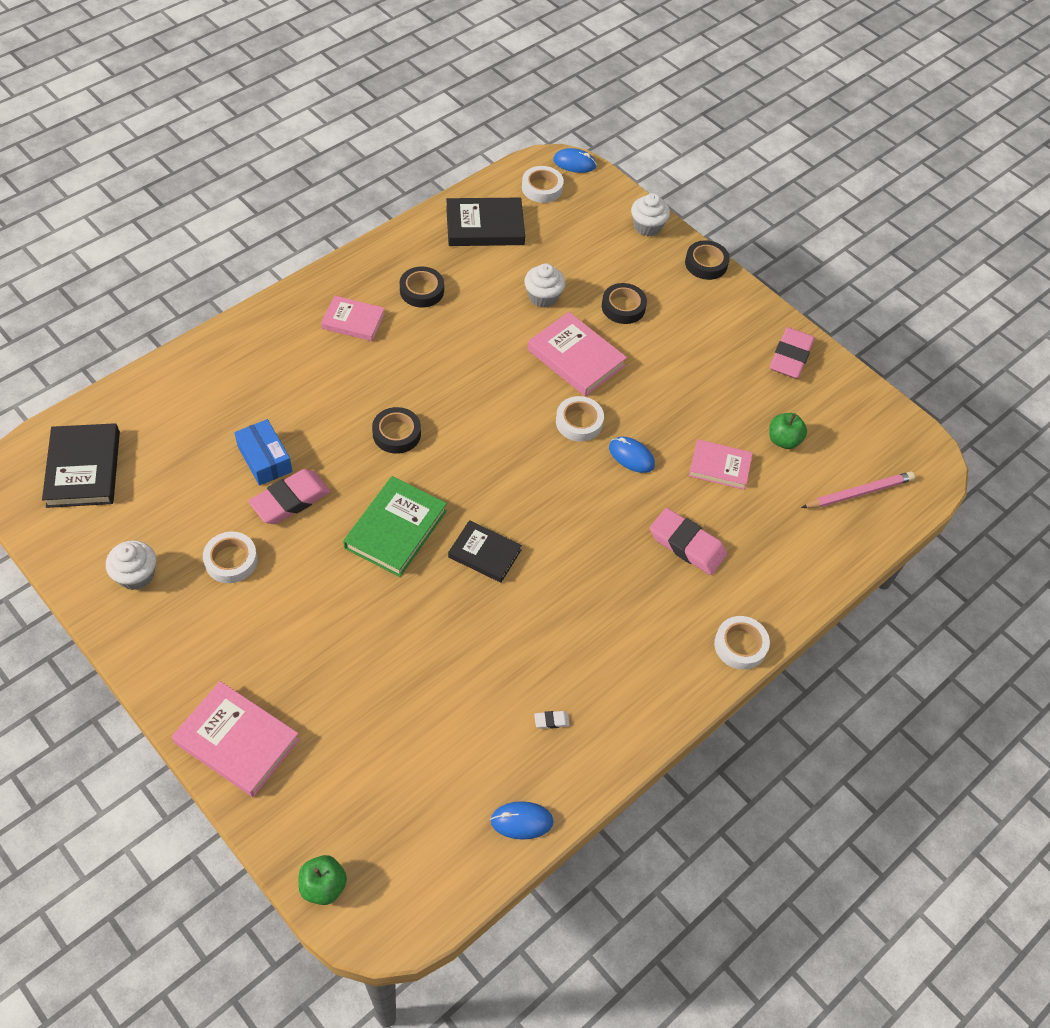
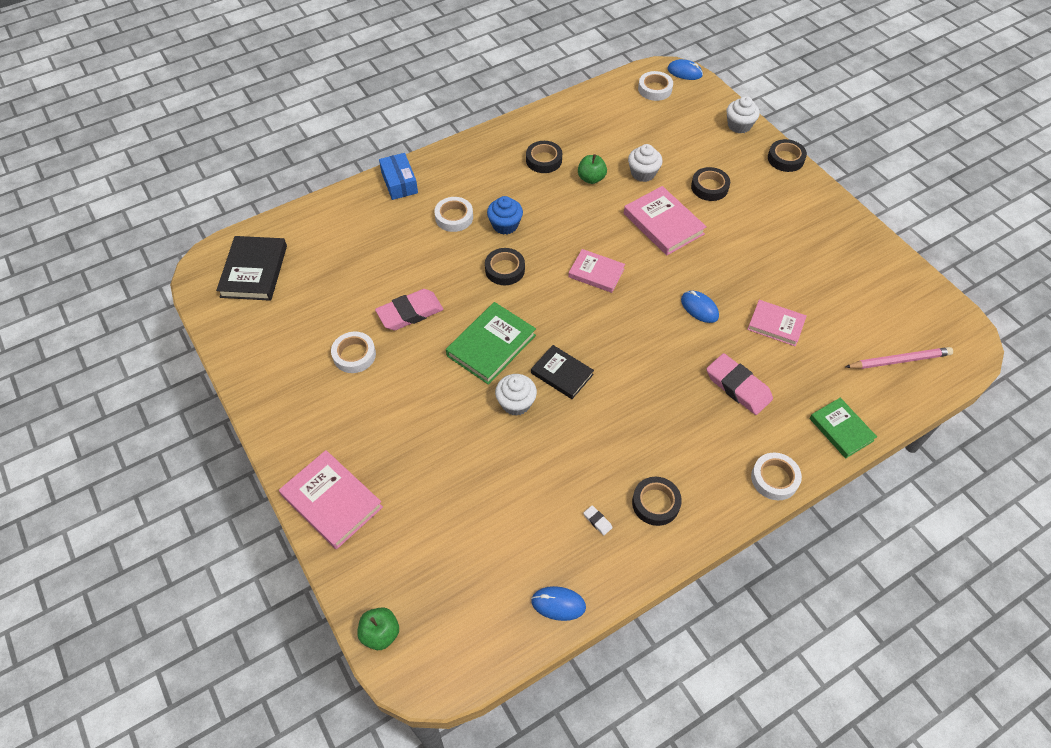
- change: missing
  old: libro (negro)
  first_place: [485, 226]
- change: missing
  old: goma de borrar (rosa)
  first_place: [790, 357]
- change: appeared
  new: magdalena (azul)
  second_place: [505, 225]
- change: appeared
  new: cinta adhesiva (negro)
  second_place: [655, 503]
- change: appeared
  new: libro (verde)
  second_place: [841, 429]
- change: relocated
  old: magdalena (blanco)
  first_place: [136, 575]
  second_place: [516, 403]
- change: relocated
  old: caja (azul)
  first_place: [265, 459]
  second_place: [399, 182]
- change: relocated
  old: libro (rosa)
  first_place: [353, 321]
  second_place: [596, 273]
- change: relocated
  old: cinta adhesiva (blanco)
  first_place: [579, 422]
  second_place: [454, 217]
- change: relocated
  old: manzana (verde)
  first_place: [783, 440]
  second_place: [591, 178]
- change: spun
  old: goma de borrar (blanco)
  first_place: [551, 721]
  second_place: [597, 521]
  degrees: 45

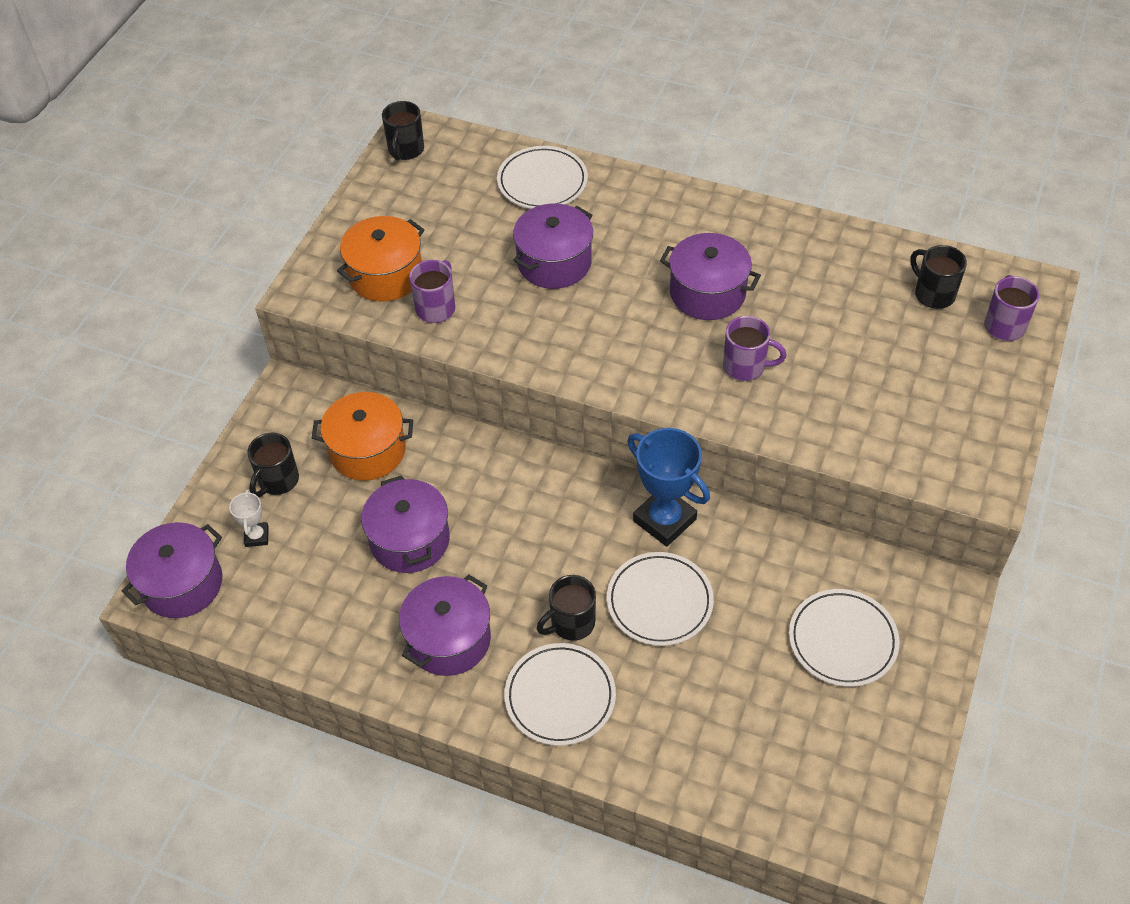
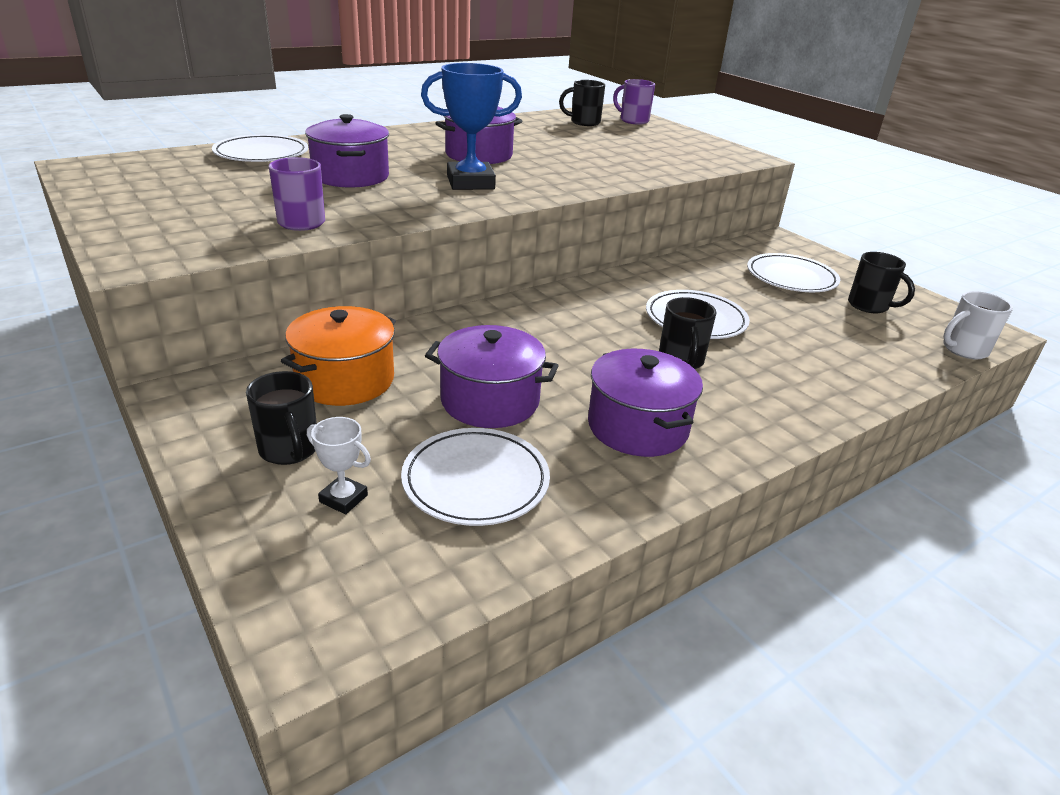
- change: missing
  old: olla (morado)
  first_place: [182, 584]
- change: missing
  old: olla (naranja)
  first_place: [385, 275]
- change: missing
  old: taza (morado)
  first_place: [745, 366]
- change: appeared
  new: taza (blanco)
  second_place: [963, 350]
- change: relocated
  old: taza (negro)
  first_place: [406, 150]
  second_place: [869, 306]
- change: relocated
  old: plato (blanco)
  first_place: [560, 696]
  second_place: [476, 481]
- change: relocated
  old: trofeo (azul)
  first_place: [664, 520]
  second_place: [470, 183]

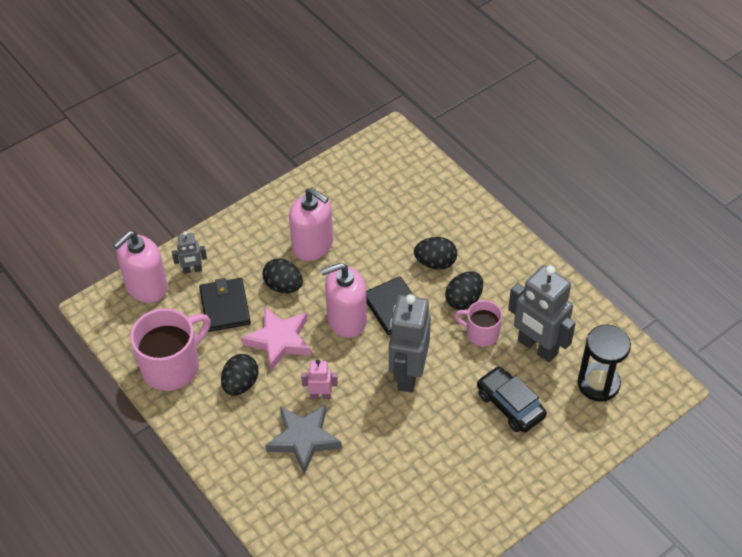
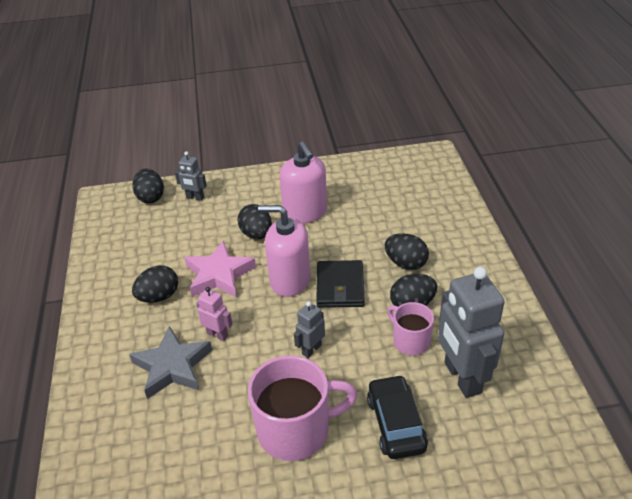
- change: missing
  old: cartera (negro)
  first_place: [225, 307]
- change: missing
  old: reloj de arena (negro)
  first_place: [598, 384]
- change: relocated
  old: taza (rosa)
  first_place: [172, 366]
  second_place: [295, 430]
- change: exchanged
  old: dispensador de jabón (rosa)
  new: huevo (negro)
  first_place: [146, 287]
  second_place: [151, 197]
- change: size
  old: robot (gris)
  first_place: [408, 374]
  second_place: [311, 349]
  factor: 0.48

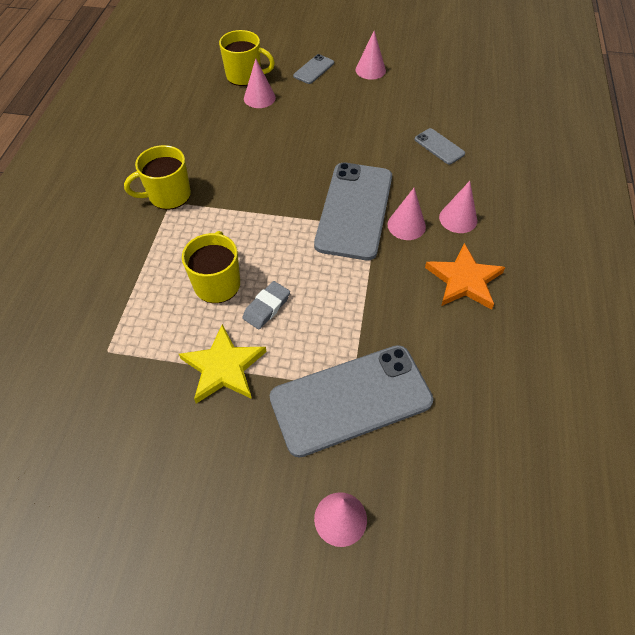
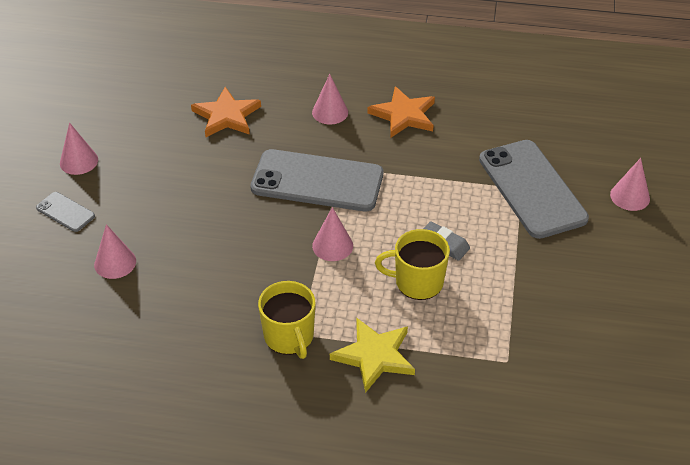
- change: missing
  old: taza (amarillo)
  first_place: [245, 76]
- change: relocated
  old: estrella (amarillo)
  first_place: [223, 367]
  second_place: [374, 356]
- change: relocated
  old: cono (rosa)
  first_place: [406, 225]
  second_place: [332, 245]
- change: exchanged
  old: móvil (gris)
  new: estrella (naranja)
  first_place: [439, 146]
  second_place: [226, 116]

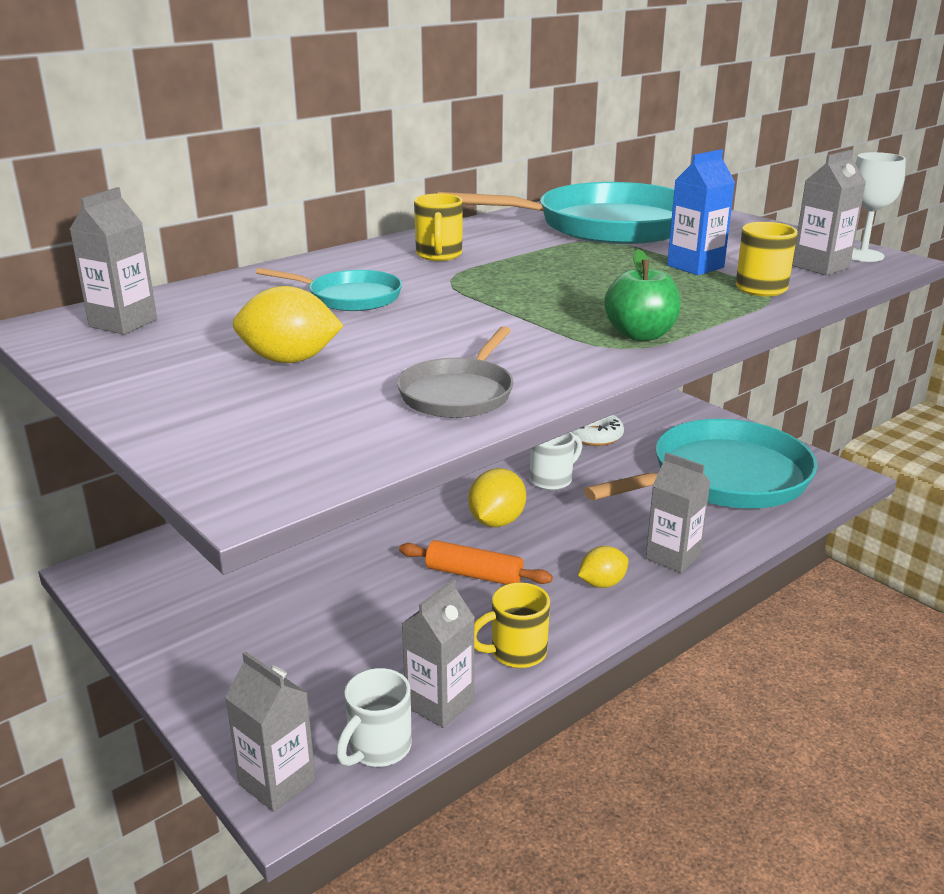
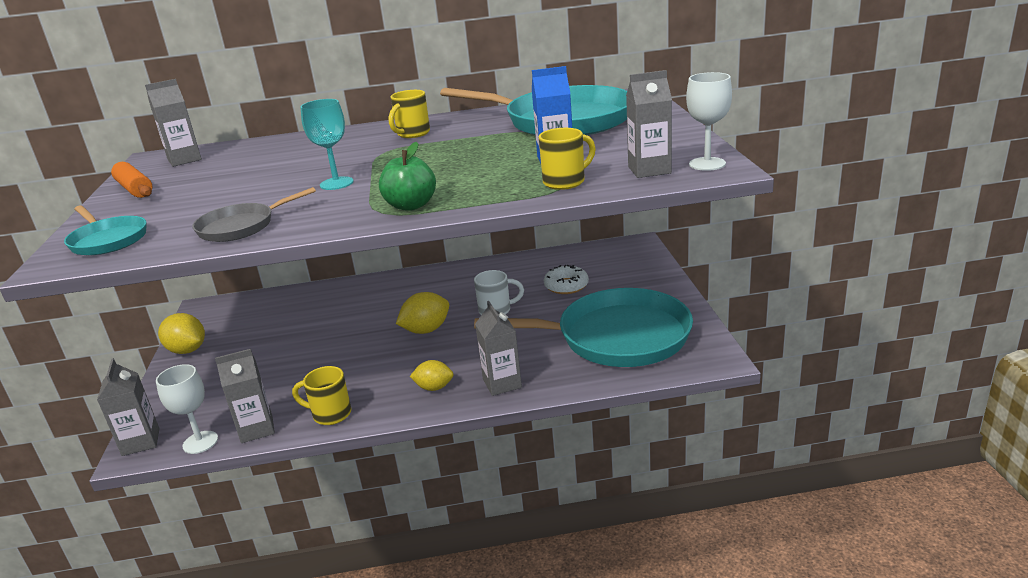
- change: appeared
  new: copa (turquesa)
  second_place: [336, 183]
- change: relocated
  old: limón (amarillo)
  first_place: [289, 360]
  second_place: [187, 350]
- change: relocated
  old: sartén (turquesa)
  first_place: [350, 297]
  second_place: [108, 240]
- change: relocated
  old: rodillo (naranja)
  first_place: [474, 575]
  second_place: [134, 189]
- change: exchanged
  old: taza (blanco)
  new: copa (blanco)
  first_place: [378, 748]
  second_place: [200, 442]

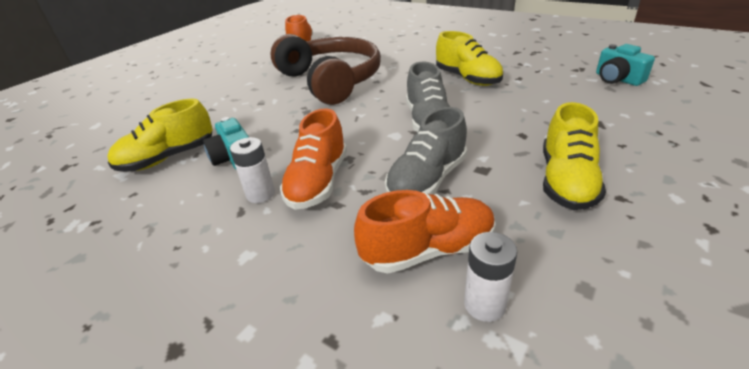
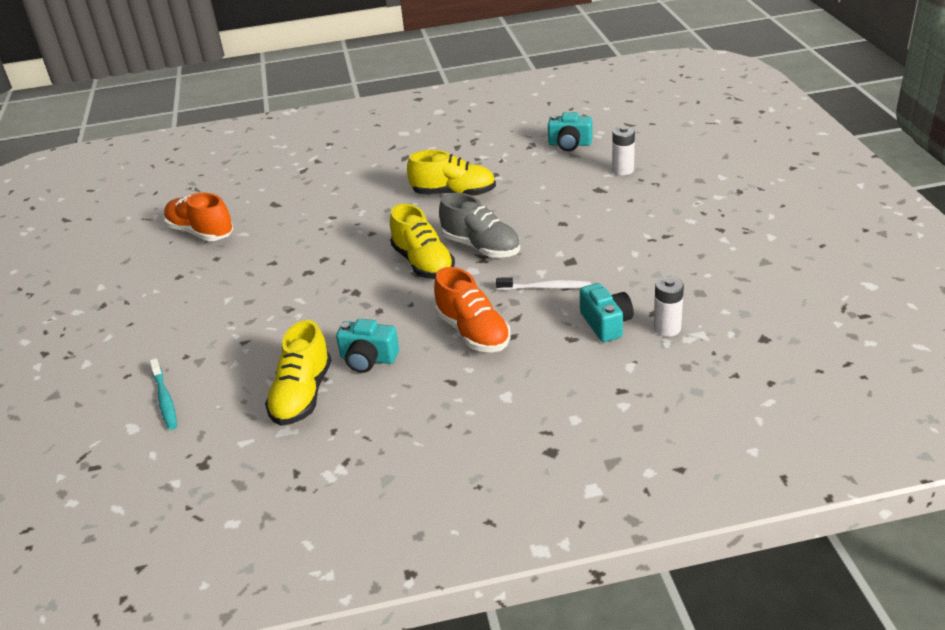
- change: missing
  old: auriculares (marrón)
  first_place: [331, 80]
- change: appeared
  new: cepillo de dientes (turquesa)
  second_place: [165, 399]
- change: relocated
  old: pila (blanco)
  first_place: [260, 194]
  second_place: [623, 170]
- change: relocated
  old: zapato (amarillo)
  first_place: [566, 181]
  second_place: [423, 263]
- change: exchanged
  old: zapato (naranja)
  new: cámara (turquesa)
  first_place: [428, 250]
  second_place: [606, 323]
- change: exchanged
  old: zapato (gris)
  new: cepillo de dientes (blanco)
  first_place: [427, 180]
  second_place: [546, 287]

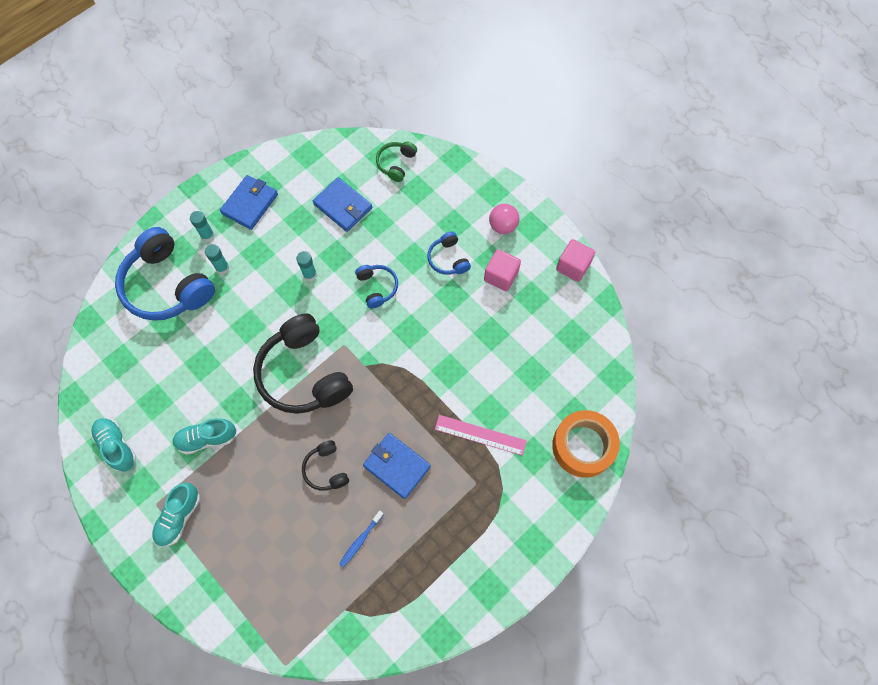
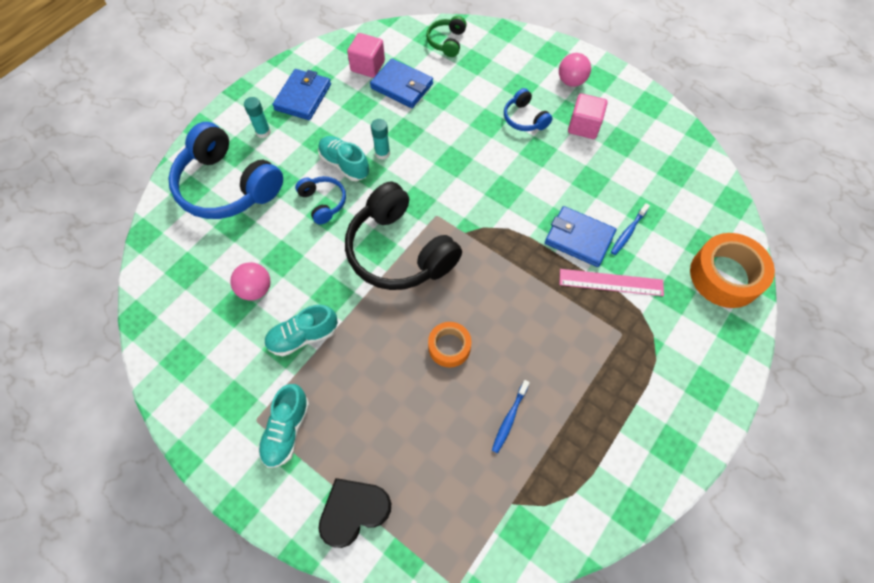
- change: missing
  old: barra de pegamento (turquesa)
  first_place: [222, 268]
- change: appeared
  new: pelota (rosa)
  second_place: [256, 289]
- change: appeared
  new: corazón (negro)
  second_place: [353, 511]
- change: appeared
  new: cepillo de dientes (azul)
  second_place: [628, 232]
- change: relocated
  old: zapato (turquesa)
  first_place: [117, 446]
  second_place: [344, 165]
- change: relocated
  old: auriculares (azul)
  first_place: [377, 287]
  second_place: [323, 202]
- change: relocated
  old: cartera (azul)
  first_place: [397, 466]
  second_place: [579, 238]
- change: relocated
  old: cubo (rosa)
  first_place: [573, 266]
  second_place: [368, 66]
- change: exchanged
  old: auriculares (negro)
  new: cinta adhesiva (naranja)
  first_place: [326, 469]
  second_place: [449, 347]

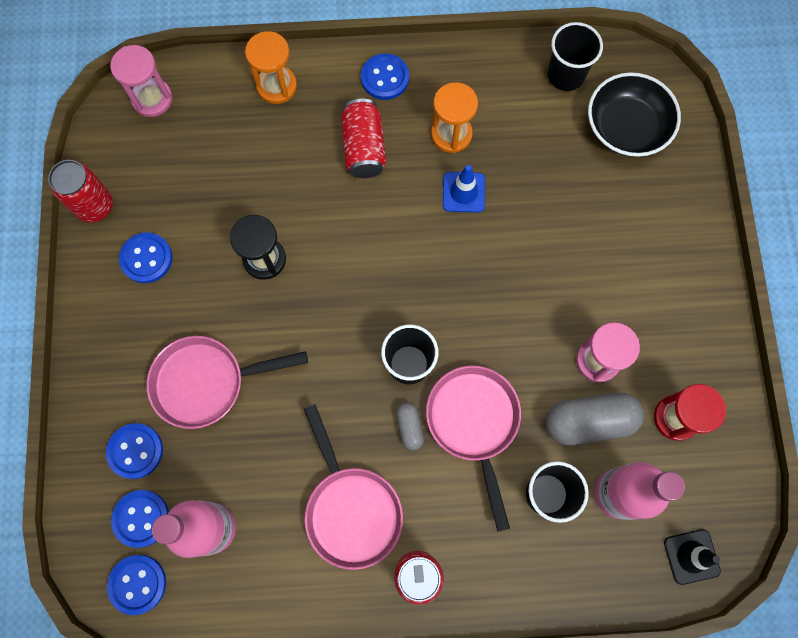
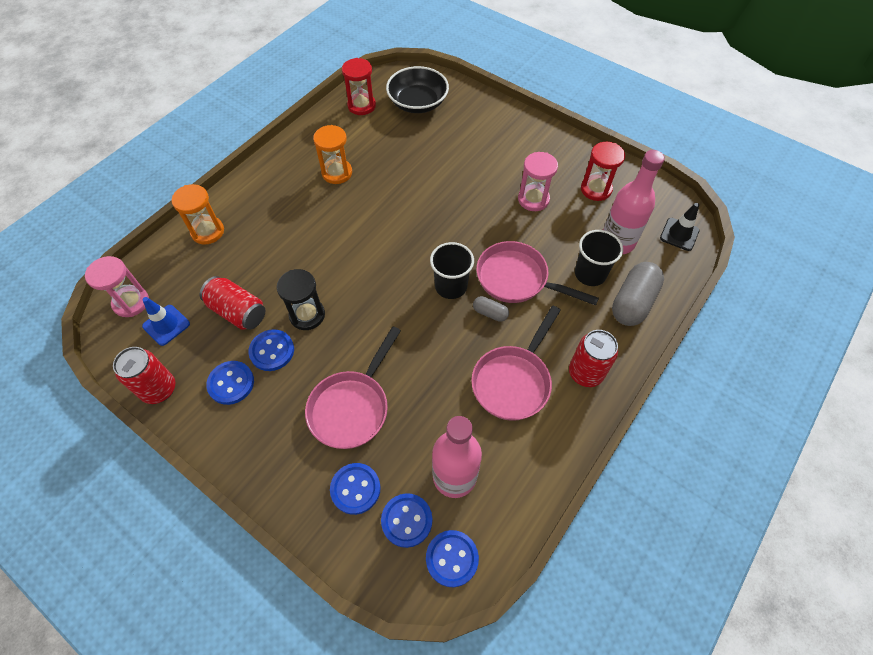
- change: relocated
  old: lata (rojo)
  first_place: [364, 148]
  second_place: [238, 312]
- change: relocated
  old: botón (azul)
  first_place: [385, 78]
  second_place: [272, 351]
- change: relocated
  old: cono de tráfico (azul)
  first_place: [463, 192]
  second_place: [166, 325]
- change: relocated
  old: cápsula (gris)
  first_place: [589, 421]
  second_place: [633, 302]
- change: exchanged
  old: vaso (negro)
  new: reloj de arena (rojo)
  first_place: [565, 75]
  second_place: [361, 106]
- change: spun
  old: sartén (rosa)
  first_place: [351, 509]
  second_place: [513, 381]
  degrees: 105

